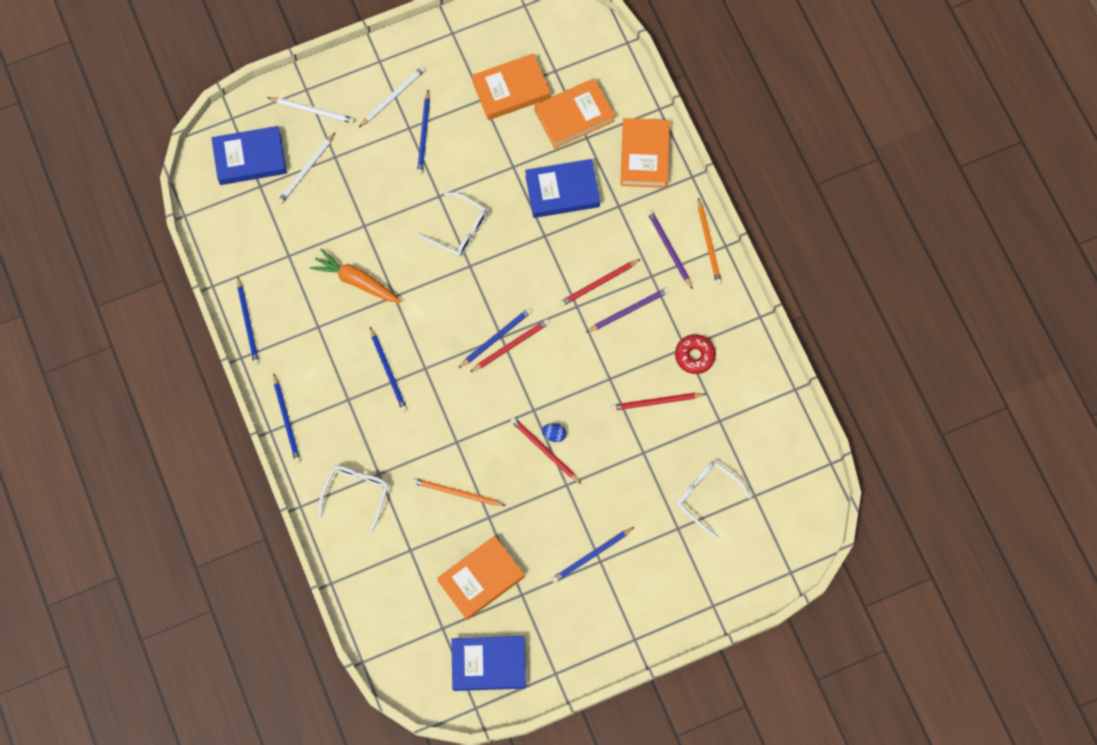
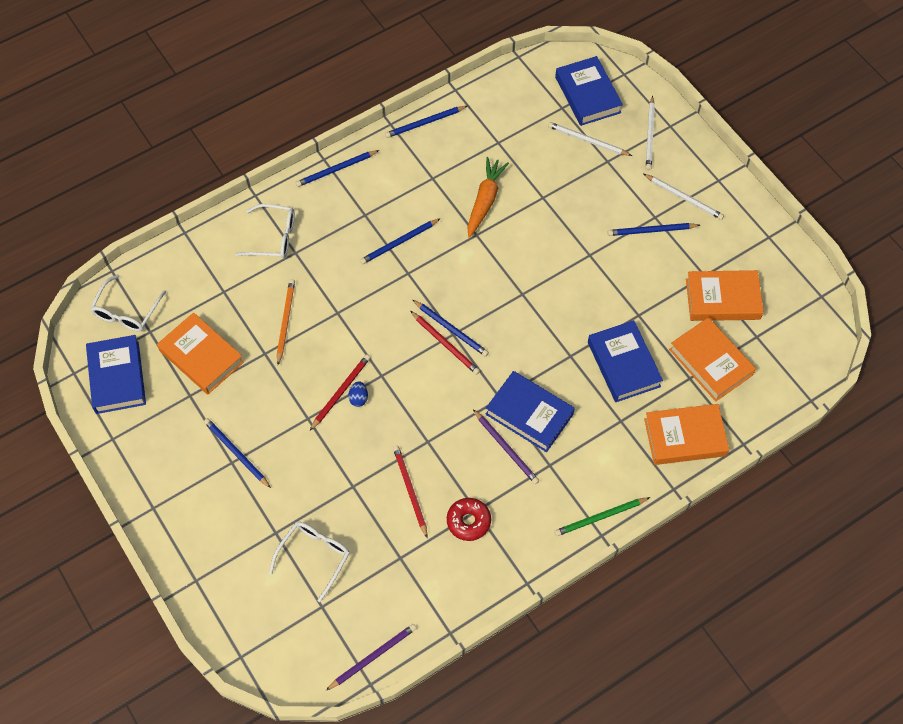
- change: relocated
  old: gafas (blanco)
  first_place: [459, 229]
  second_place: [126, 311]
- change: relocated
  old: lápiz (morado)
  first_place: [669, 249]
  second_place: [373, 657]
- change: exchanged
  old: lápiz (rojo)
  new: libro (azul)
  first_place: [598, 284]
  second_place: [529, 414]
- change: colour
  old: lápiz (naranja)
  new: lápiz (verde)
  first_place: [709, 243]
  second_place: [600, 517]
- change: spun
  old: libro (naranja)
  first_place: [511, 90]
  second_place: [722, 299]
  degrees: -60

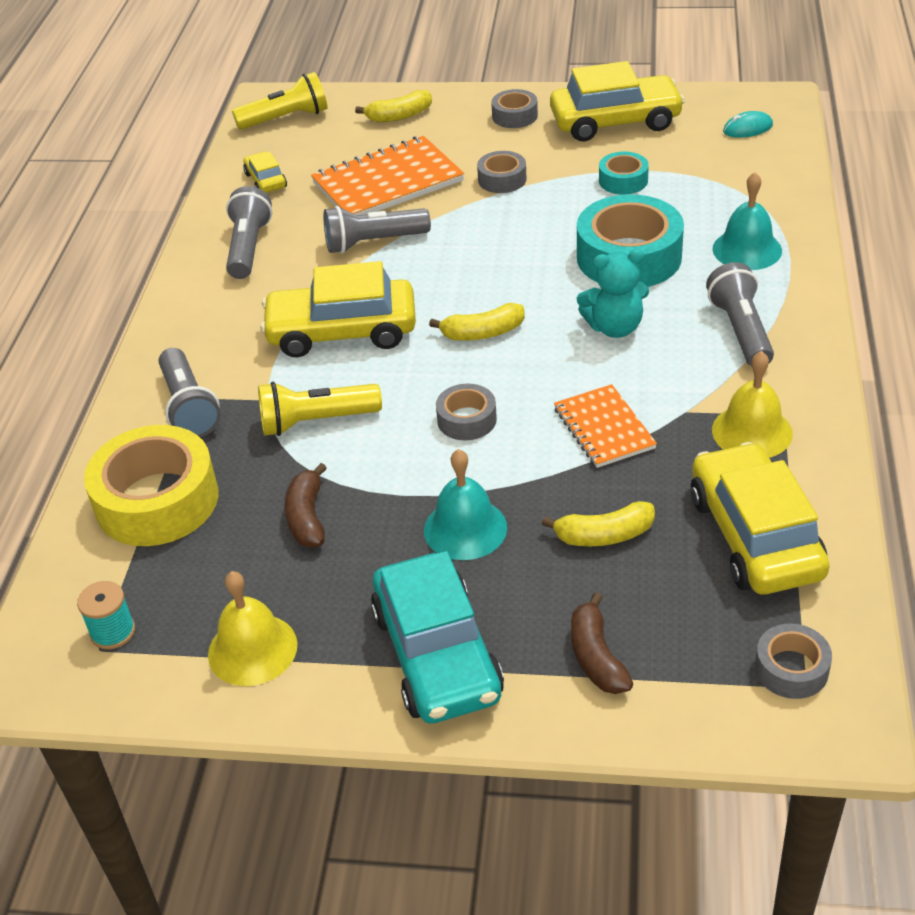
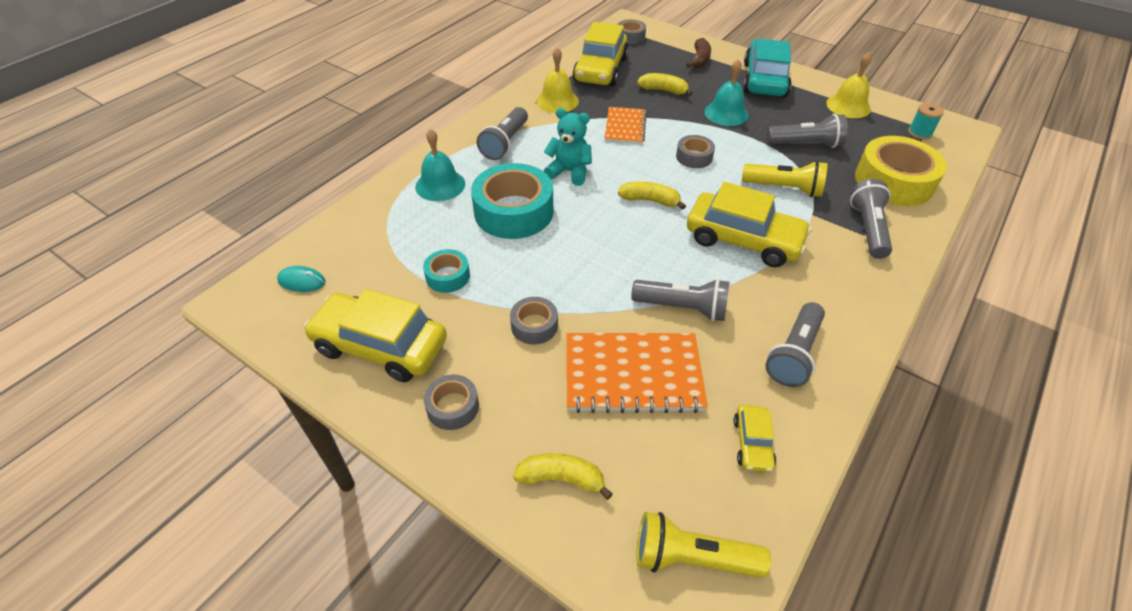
- change: exchanged
  old: plátano (marrón)
  new: lámpara de mano (gris)
  first_place: [307, 517]
  second_place: [806, 144]

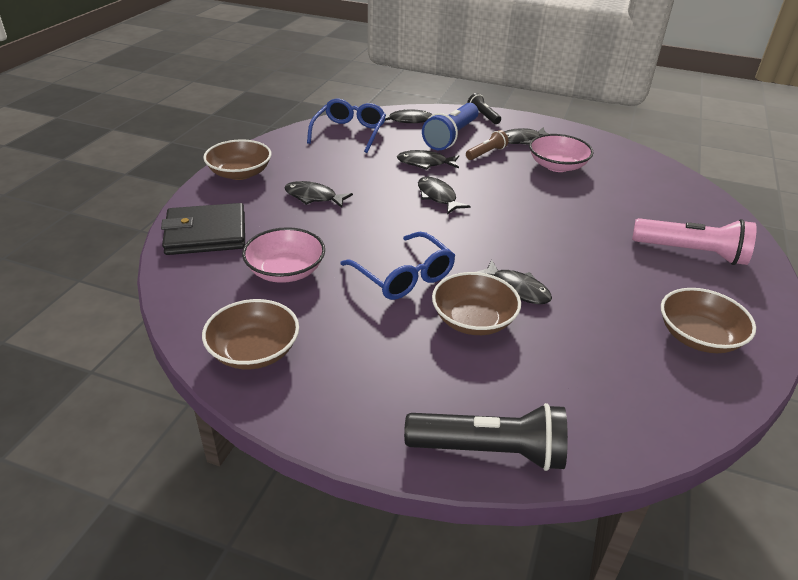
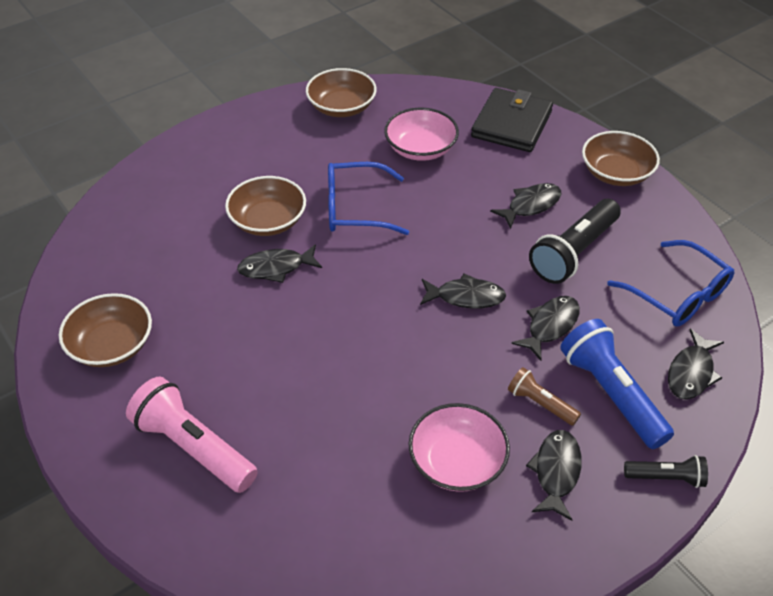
- change: relocated
  old: lámpara de mano (negro)
  first_place: [489, 451]
  second_place: [574, 252]
- change: spun
  old: lámpara de mano (marrón)
  first_place: [486, 153]
  second_place: [540, 404]
  degrees: 135
- change: spun
  old: lámpara de mano (rosa)
  first_place: [691, 252]
  second_place: [194, 447]
  degrees: 75

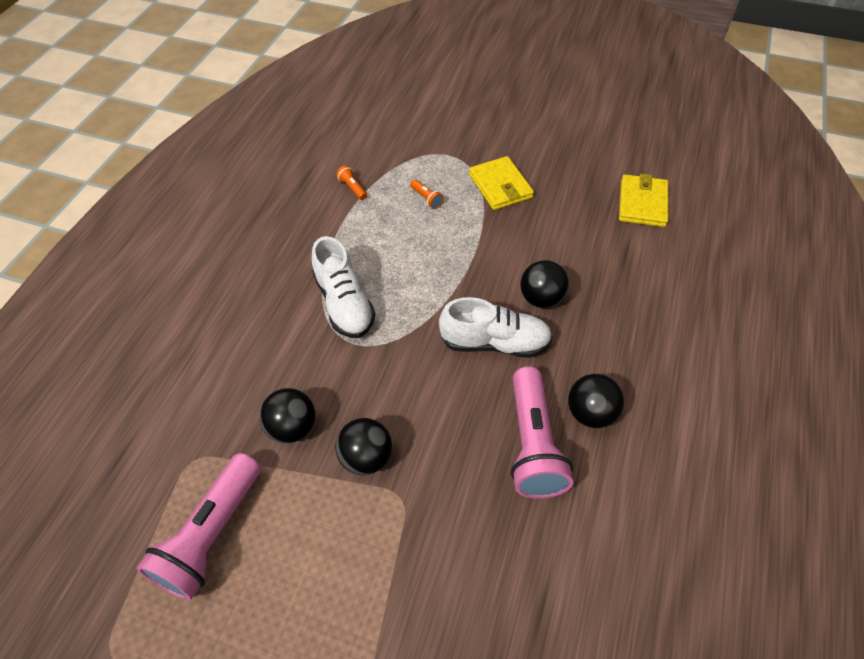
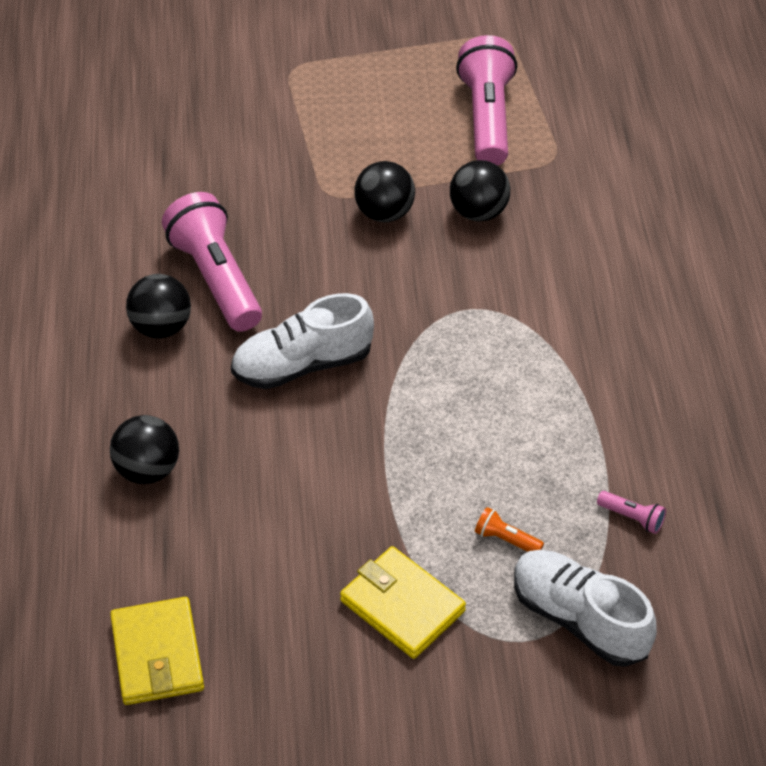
- change: relocated
  old: zapato (blanco)
  first_place: [344, 303]
  second_place: [579, 619]
- change: relocated
  old: pelota (negro)
  first_place: [541, 298]
  second_place: [147, 470]
- change: colour
  old: lámpara de mano (naranja)
  new: lámpara de mano (rosa)
  first_place: [352, 188]
  second_place: [632, 518]

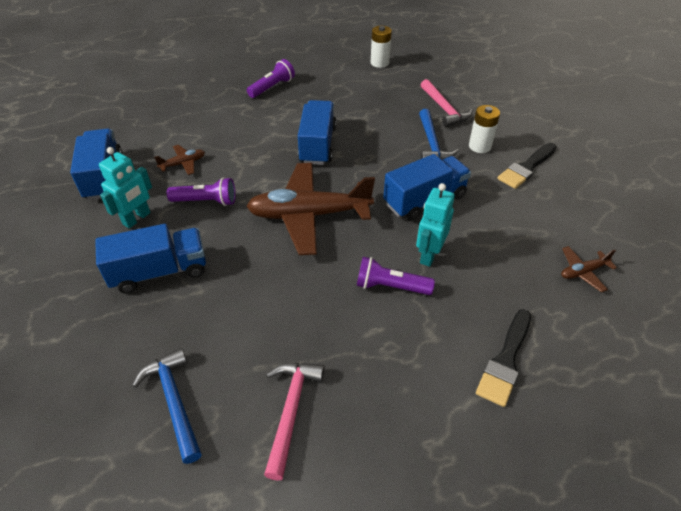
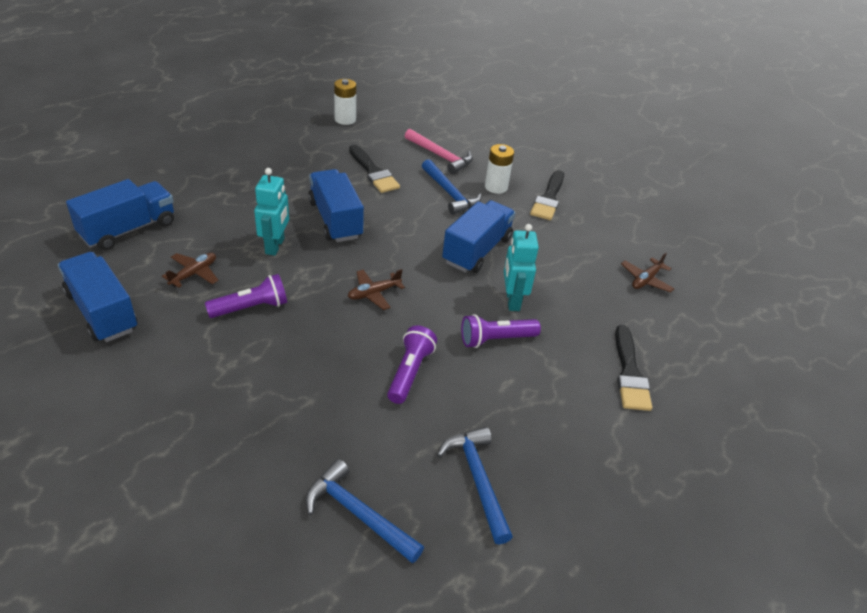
- change: appeared
  new: pincel (negro)
  second_place: [373, 172]
- change: relocated
  old: camión (azul)
  first_place: [159, 272]
  second_place: [128, 229]
- change: relocated
  old: robot (turquesa)
  first_place: [137, 219]
  second_place: [275, 246]
- change: relocated
  old: lámpara de mano (morado)
  first_place: [272, 87]
  second_place: [410, 372]
- change: colour
  old: martillo (rosa)
  new: martillo (azul)
  first_place: [291, 411]
  second_place: [477, 480]
- change: size
  old: avión (marrón)
  first_place: [309, 215]
  second_place: [374, 293]
  factor: 0.43

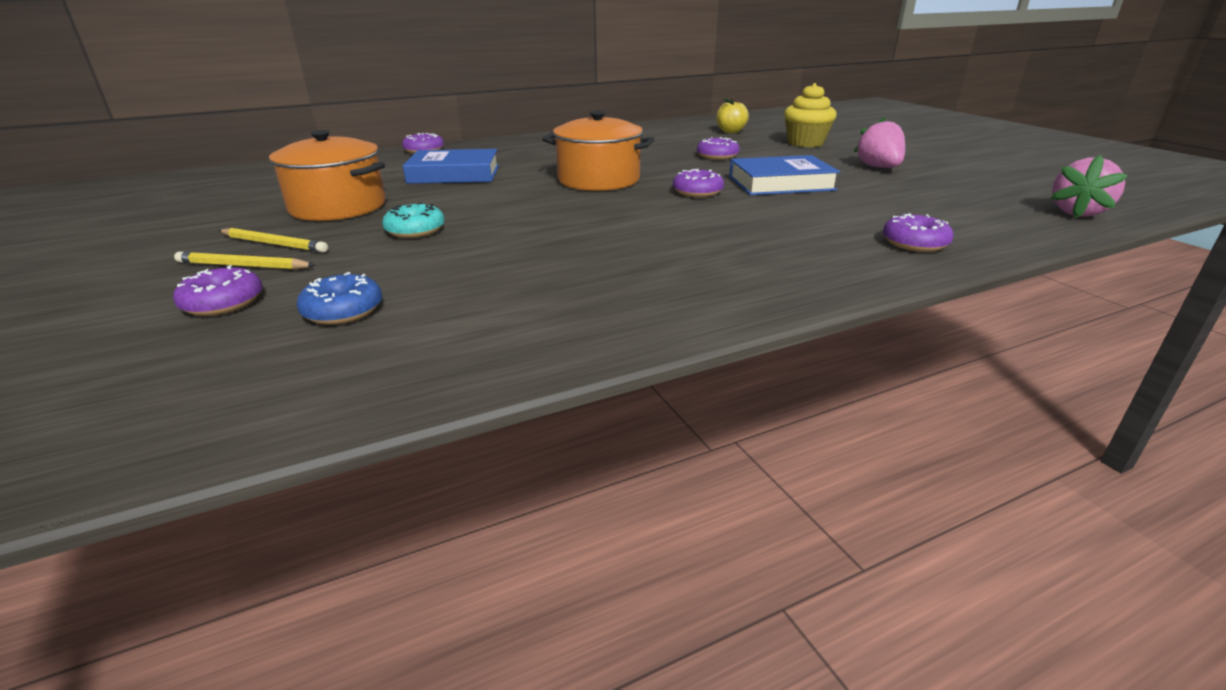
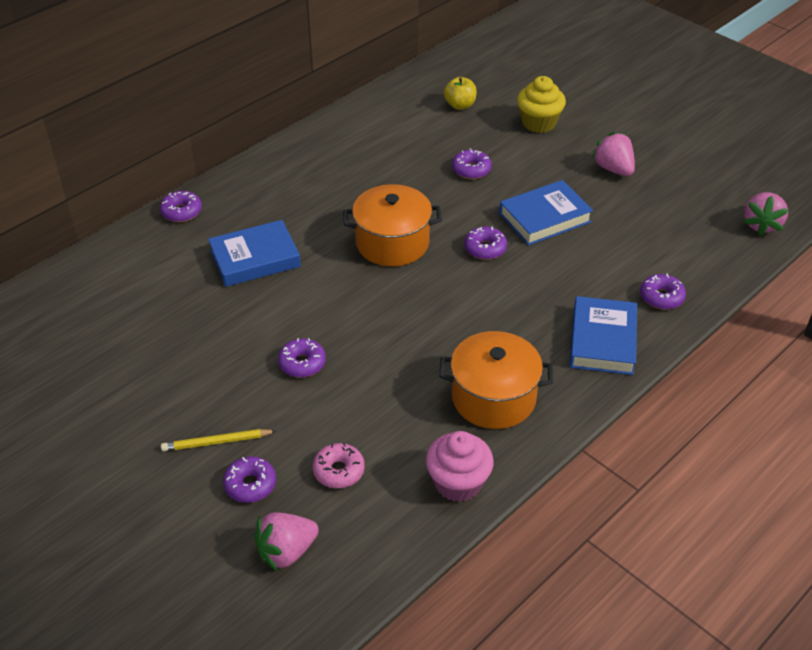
- change: missing
  old: lápiz (amarillo)
  first_place: [274, 244]
- change: appeared
  new: fresa (rosa)
  second_place: [286, 551]
- change: appeared
  new: magdalena (rosa)
  second_place: [458, 483]
- change: appeared
  new: libro (azul)
  second_place: [602, 341]
- change: relocated
  old: olla (naranja)
  first_place: [338, 207]
  second_place: [493, 397]
- change: colour
  old: rosquilla (azul)
  new: rosquilla (rosa)
  first_place: [343, 311]
  second_place: [339, 471]
- change: colour
  old: rosquilla (turquesa)
  new: rosquilla (morado)
  first_place: [415, 230]
  second_place: [302, 363]

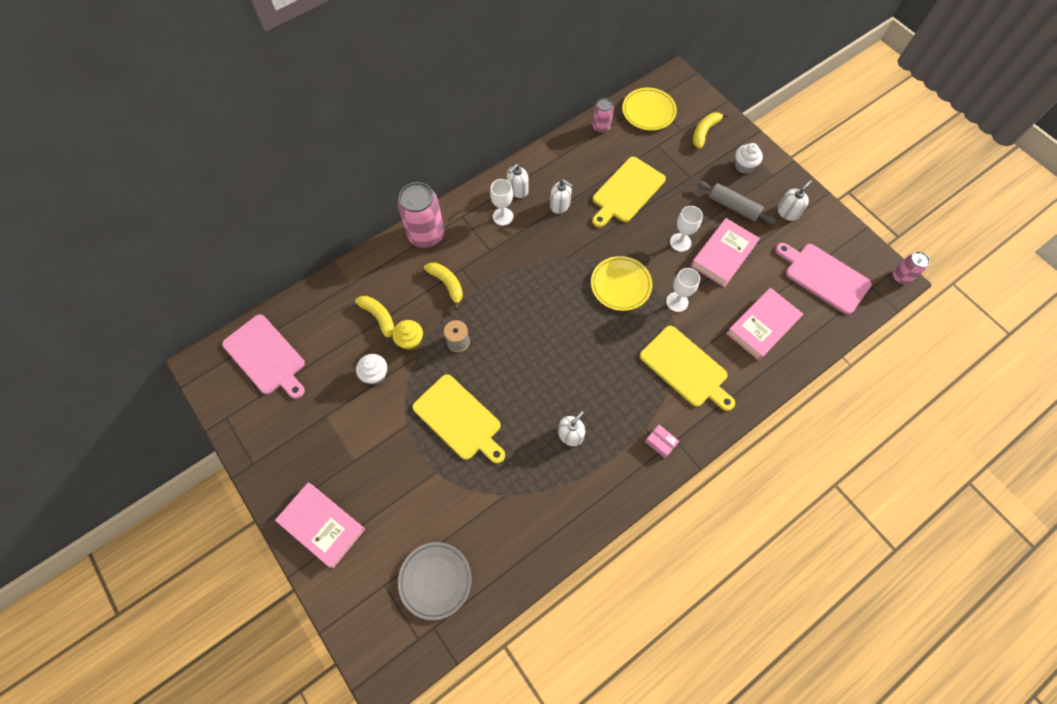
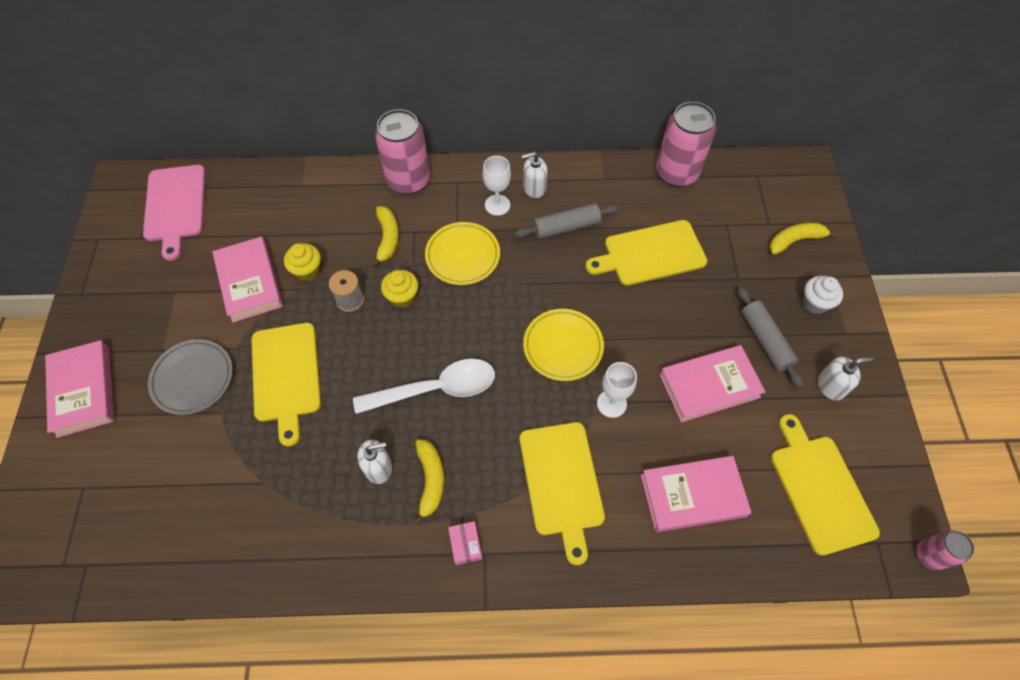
- change: missing
  old: copa (blanco)
  first_place: [680, 242]
- change: appeared
  new: cuchara (blanco)
  second_place: [436, 389]
- change: appeared
  new: magdalena (amarillo)
  second_place: [402, 297]
- change: relocated
  old: plátano (amarillo)
  first_place: [379, 318]
  second_place: [430, 480]
- change: relocated
  old: plato (gris)
  first_place: [435, 580]
  second_place: [193, 378]
- change: relocated
  old: plato (amarillo)
  first_place: [648, 111]
  second_place: [462, 256]
- change: exchanged
  old: magdalena (blanco)
  new: libro (rosa)
  first_place: [375, 374]
  second_place: [250, 282]
- change: exchanged
  old: dispensador de jabón (blanco)
  new: rodillo (gris)
  first_place: [560, 205]
  second_place: [566, 227]
- change: colour
  old: tabla de cortar (rosa)
  new: tabla de cortar (amarillo)
  first_place: [824, 276]
  second_place: [820, 488]
- change: size
  old: lata (rosa)
  first_place: [601, 127]
  second_place: [676, 173]
  factor: 1.9

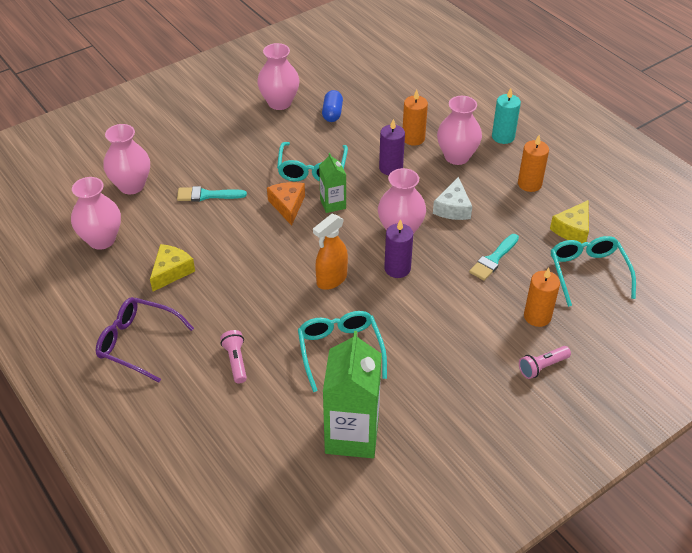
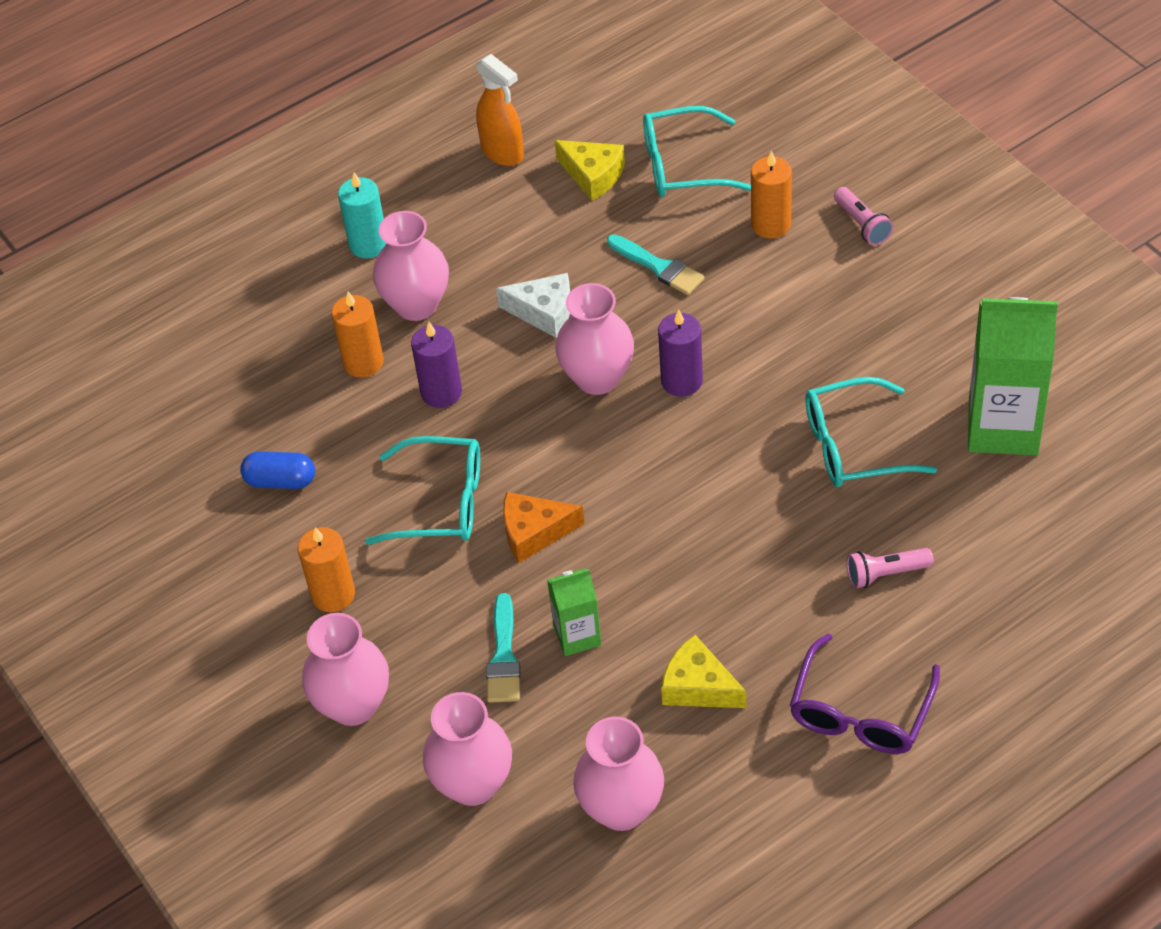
- change: relocated
  old: florero (rosa)
  first_place: [279, 103]
  second_place: [353, 705]
- change: relocated
  old: pulverizador (naranja)
  first_place: [331, 280]
  second_place: [503, 153]
- change: relocated
  old: cartón de leche (verde)
  first_place: [333, 204]
  second_place: [577, 635]
- change: relocated
  old: vela (naranja)
  first_place: [529, 184]
  second_place: [333, 594]

